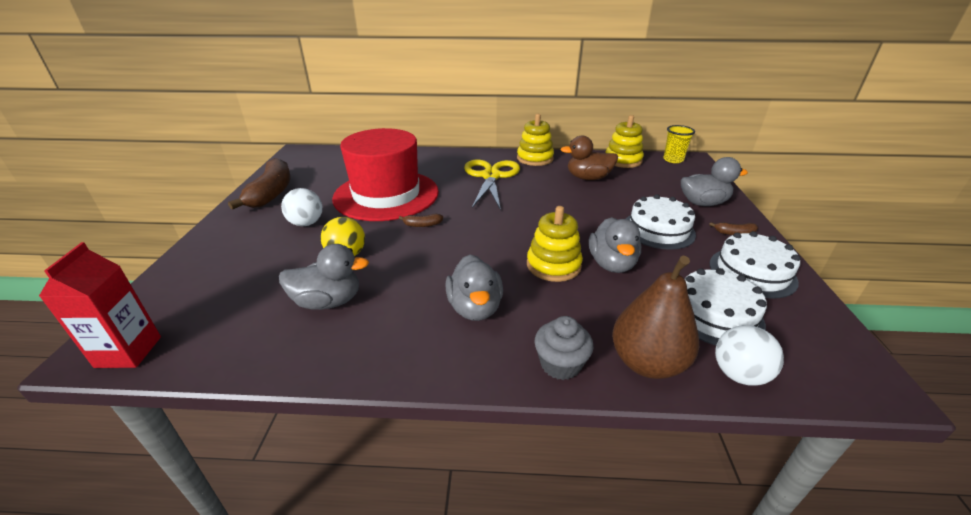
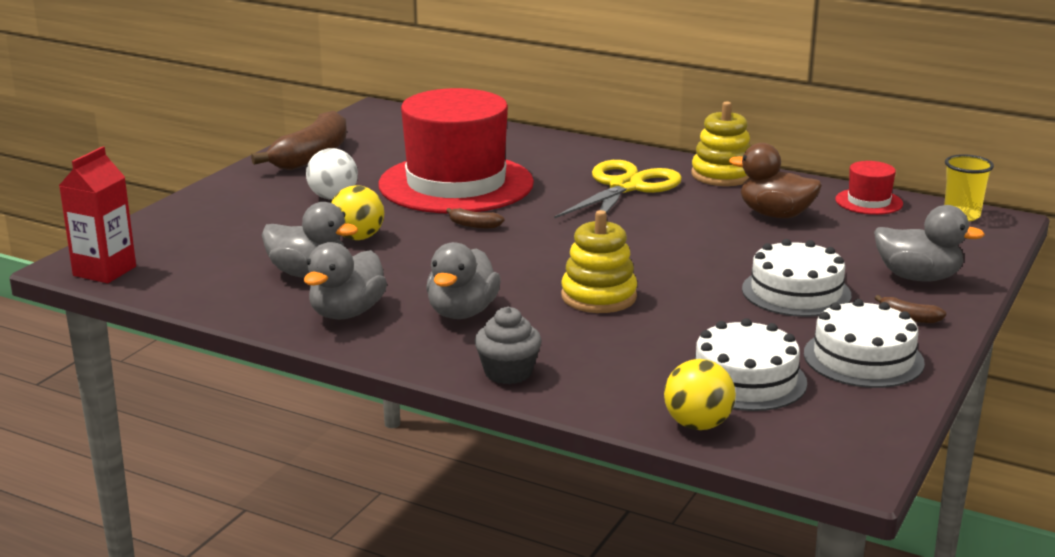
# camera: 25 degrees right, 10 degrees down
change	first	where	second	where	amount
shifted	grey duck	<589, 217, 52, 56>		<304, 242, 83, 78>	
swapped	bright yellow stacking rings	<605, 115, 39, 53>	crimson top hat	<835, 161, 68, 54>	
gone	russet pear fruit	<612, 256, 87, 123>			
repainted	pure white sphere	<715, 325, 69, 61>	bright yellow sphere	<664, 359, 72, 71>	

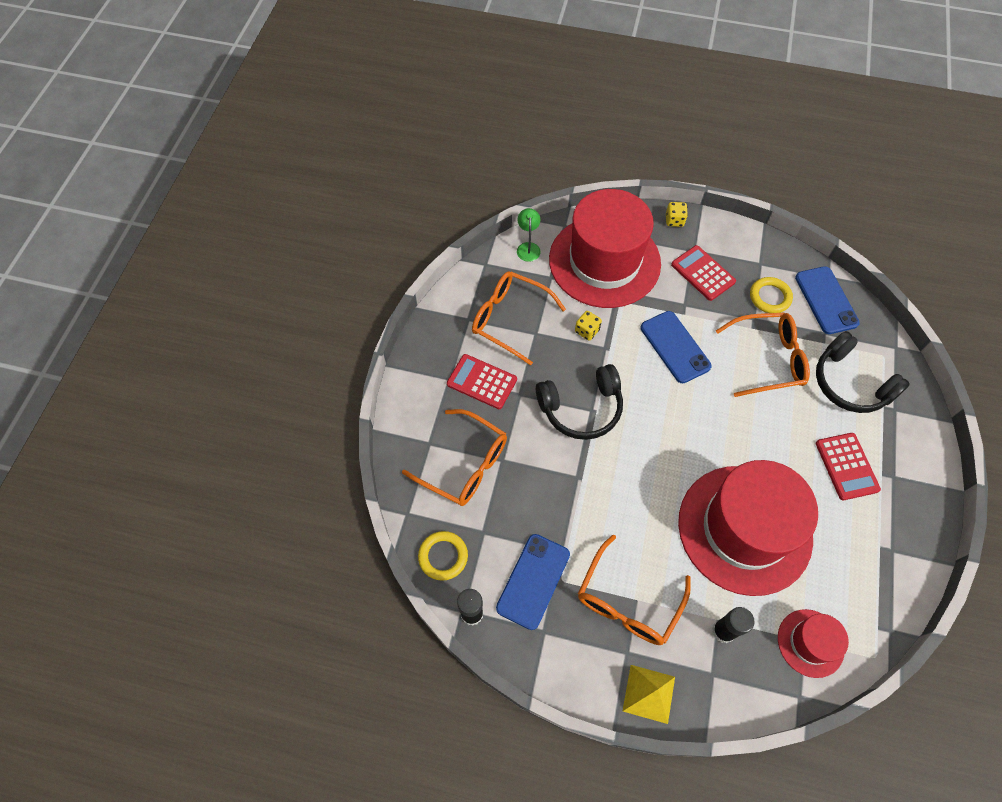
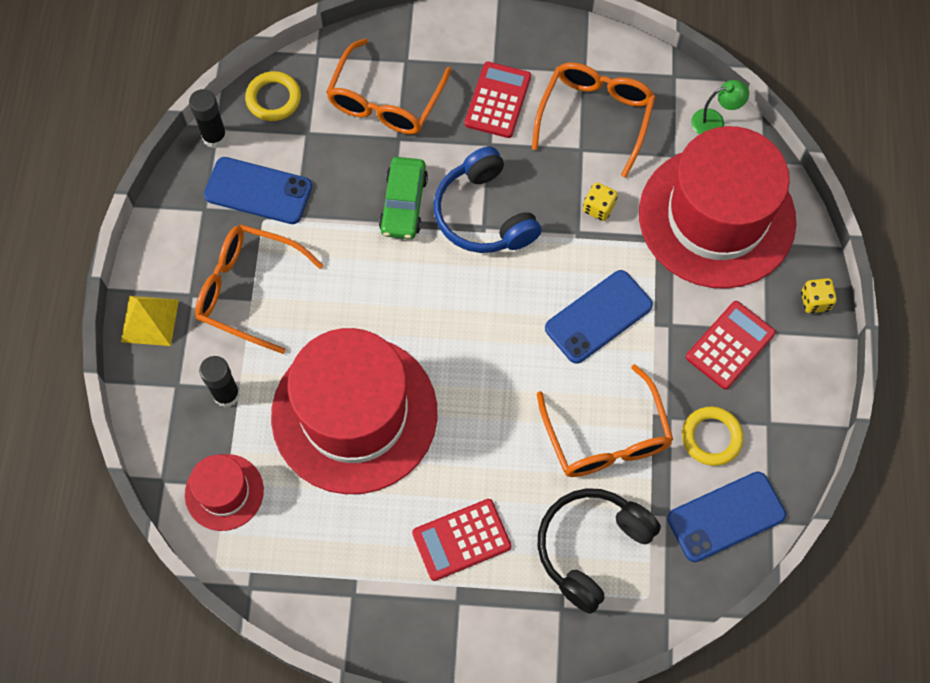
# camera: 80 degrees right, 5 degrees up
change	first	where	second	where	amount
repainted	black headphones	<536, 364, 87, 76>	cobalt headphones	<434, 146, 108, 107>	
new			green car	<379, 157, 49, 82>	

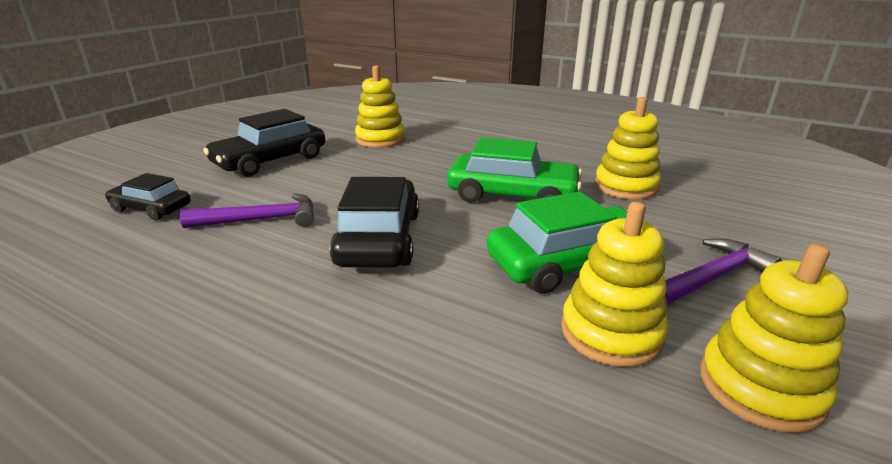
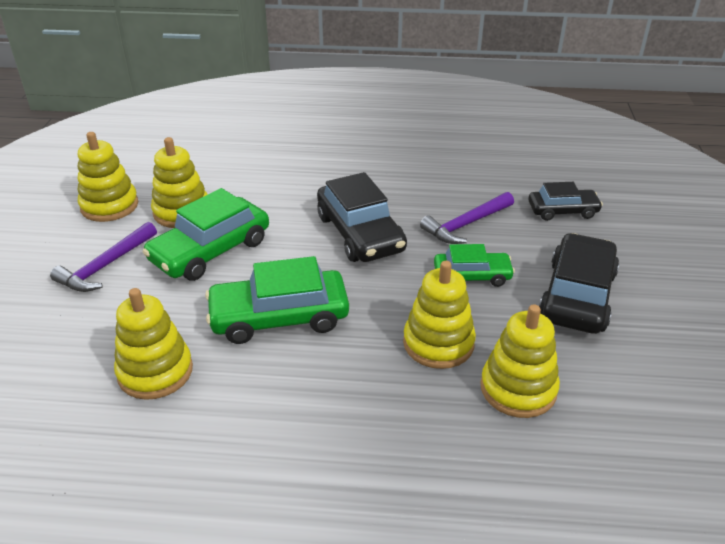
# camera: 155 degrees right, 10 degrees up
change	first	where	second	where	amount
new			bright yellow stacking rings	<403, 261, 73, 108>	
new			green car	<434, 244, 81, 43>	

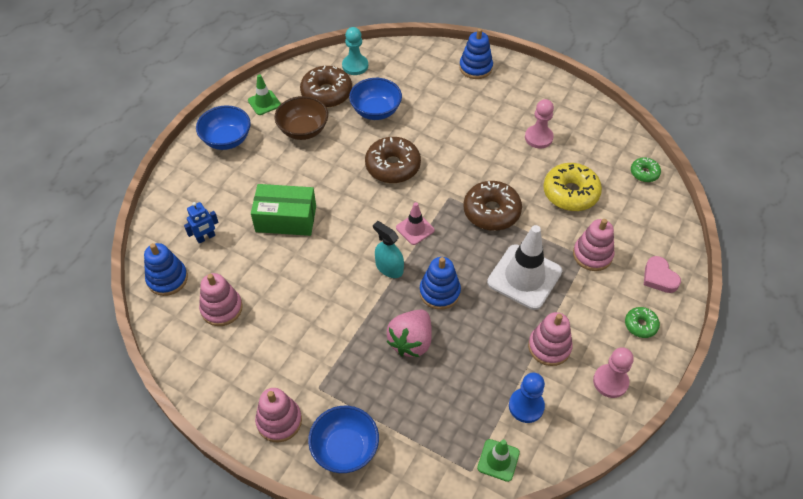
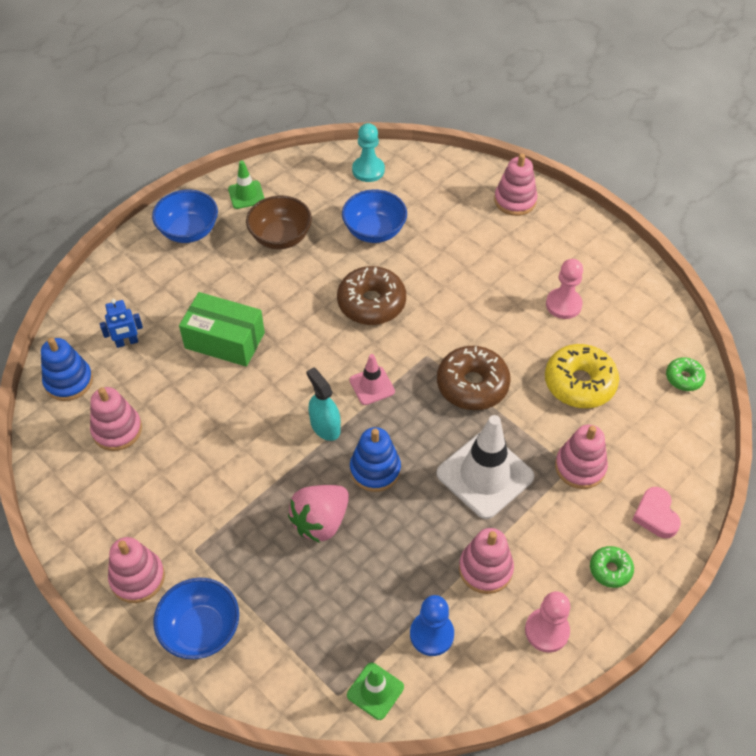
# camera: 15 degrees right, 0 degrees up
change	first	where	second	where	amount
gone	russet glazed donut	<300, 66, 52, 42>			
repainted	cobalt stacking rings	<459, 28, 34, 51>	pink stacking rings	<494, 153, 43, 63>	

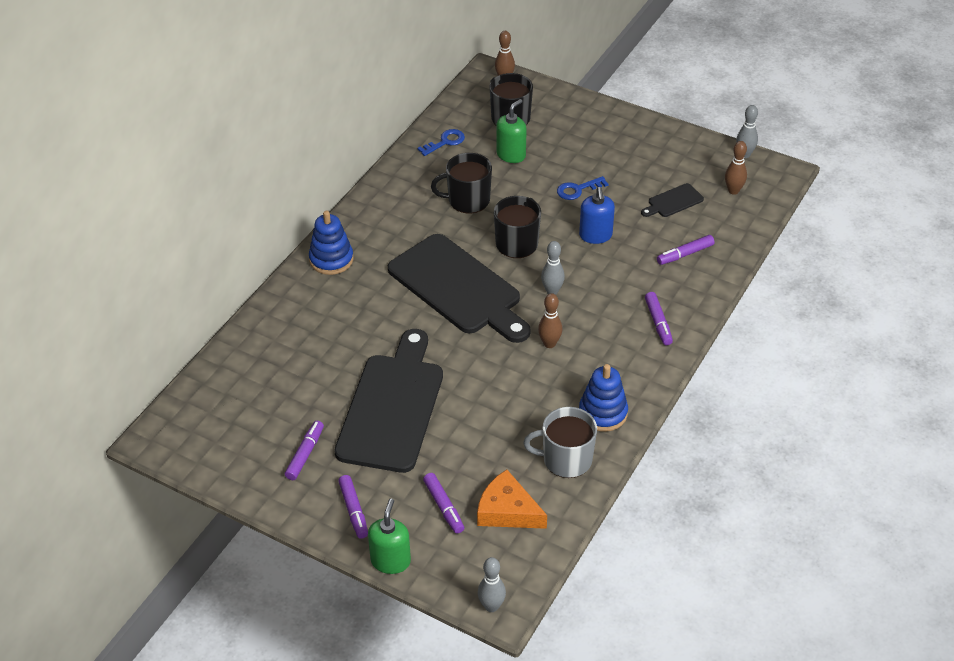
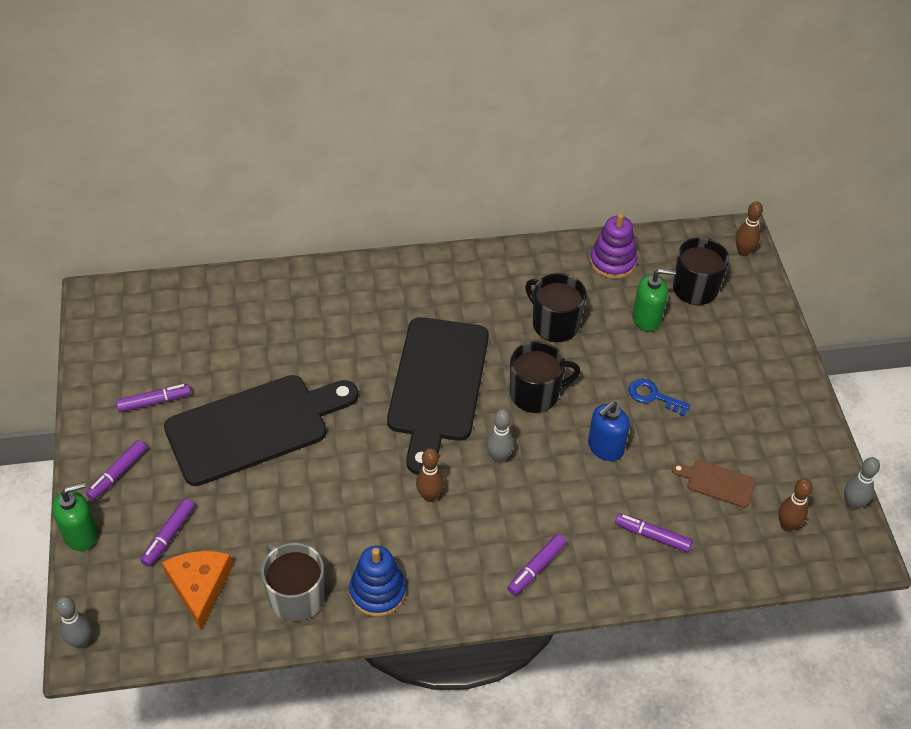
# camera: 50 degrees right, 5 degrees up
change	first	where	second	where	amount
gone	cobalt stacking rings	<309, 211, 45, 64>			
swapped	cobalt key	<417, 129, 48, 27>	purple stacking rings	<590, 213, 47, 66>	
repainted	black chopping board	<641, 183, 63, 34>	russet chopping board	<671, 460, 85, 48>	

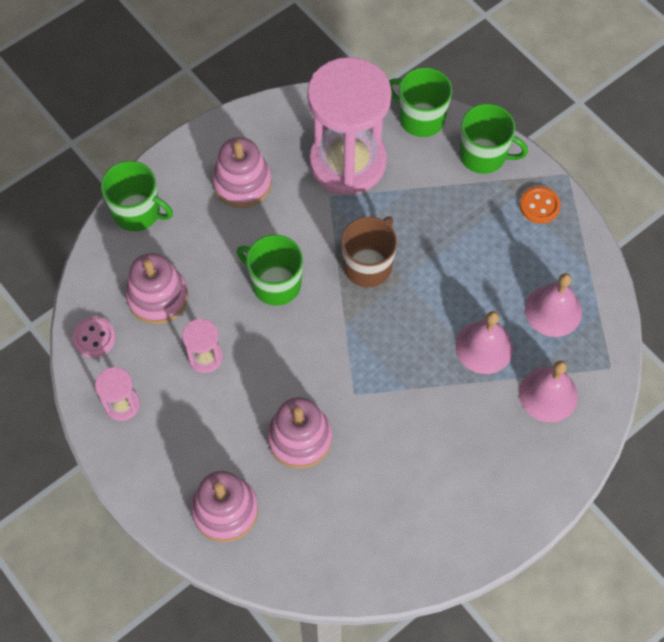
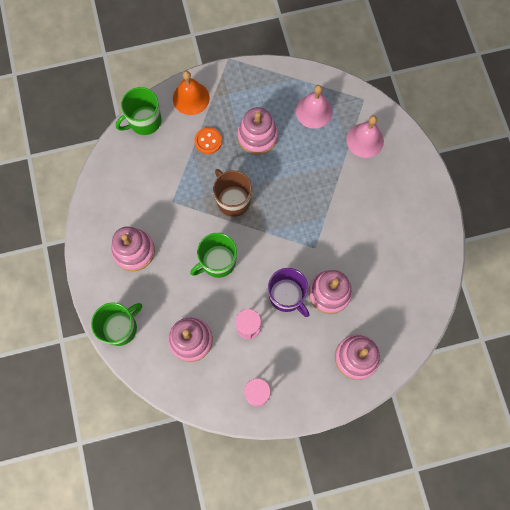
# camera: 65 degrees left, 10 degrees up
change	first	where	second	where	amount
gone	pink shirt button	<73, 317, 43, 41>			
gone	pink hourglass	<307, 57, 85, 138>			
gone	pink school bell	<455, 311, 58, 63>			
swapped	green mug	<459, 104, 69, 70>	orange school bell	<173, 71, 37, 44>	
shifted	orange shirt button	<520, 186, 41, 38>		<194, 127, 28, 27>	
new			pink stacking rings	<237, 107, 41, 48>	
new			purple mug	<268, 268, 41, 49>	

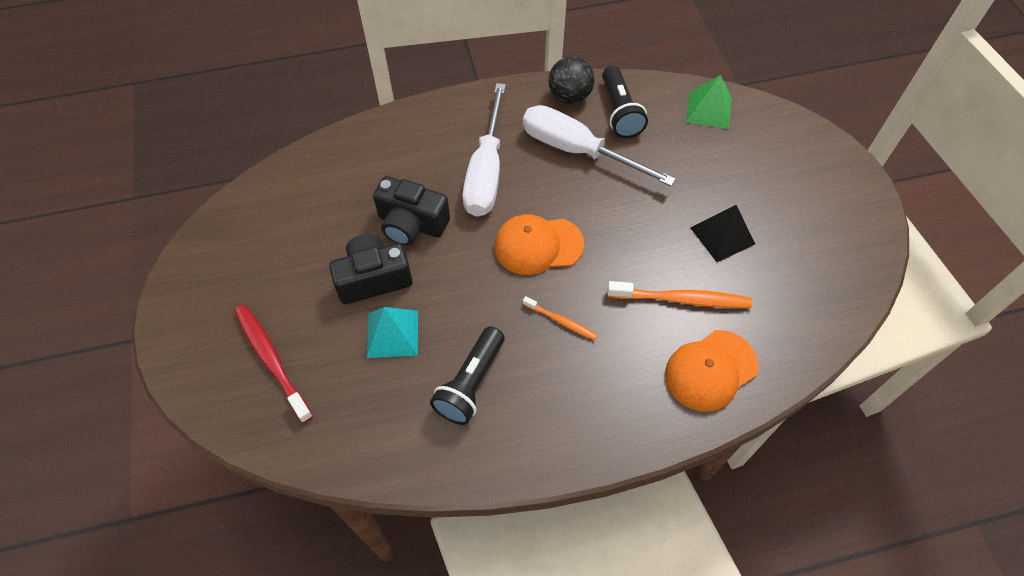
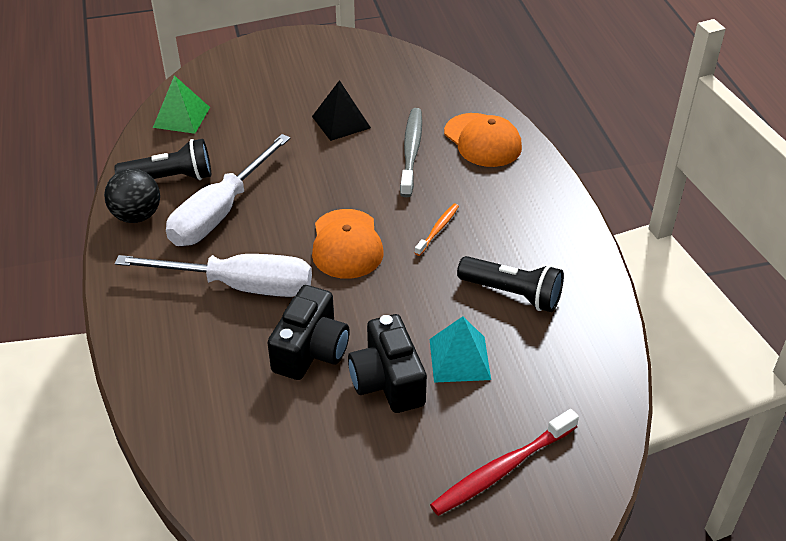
# camera: 90 degrees left, 15 degrees down
change	first	where	second	where	amount
repainted	orange dental brush	<607, 281, 145, 27>	grey dental brush	<400, 108, 22, 89>	

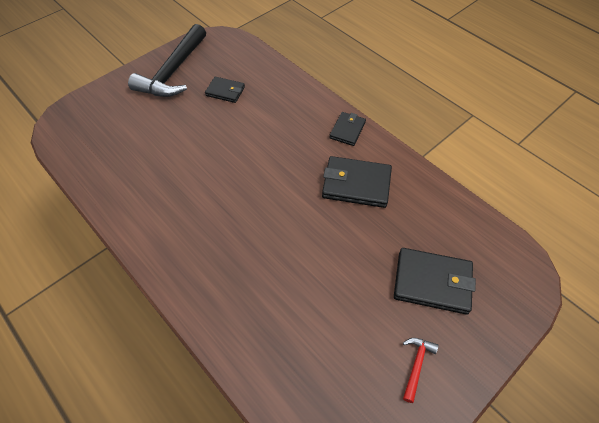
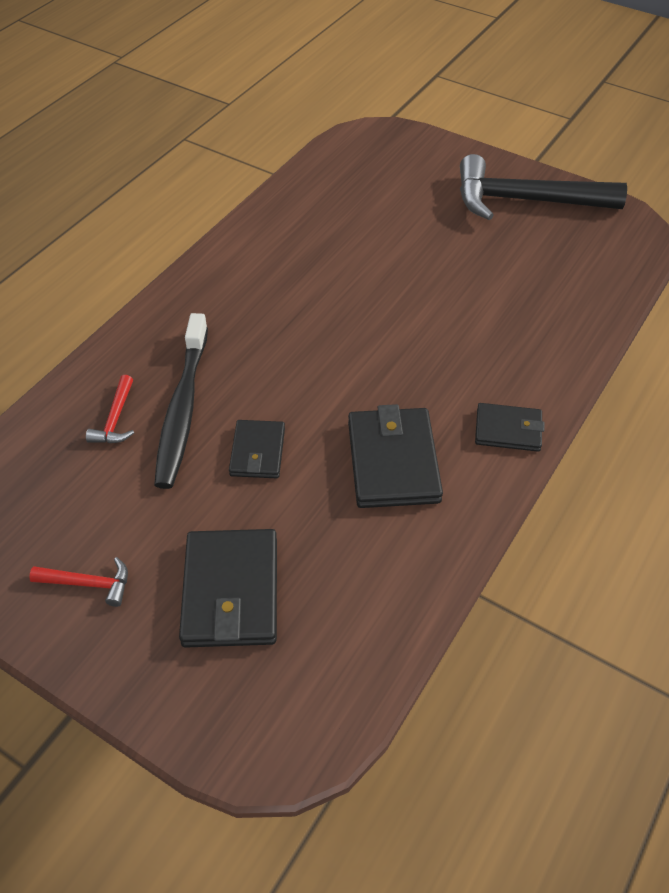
# camera: 75 degrees right, 5 degrees down
change	first	where	second	where	amount
shifted	black billfold	<205, 77, 40, 26>		<229, 420, 56, 58>	
new			crimson claw hammer	<86, 375, 48, 68>	
new			black dental brush	<154, 313, 54, 176>	

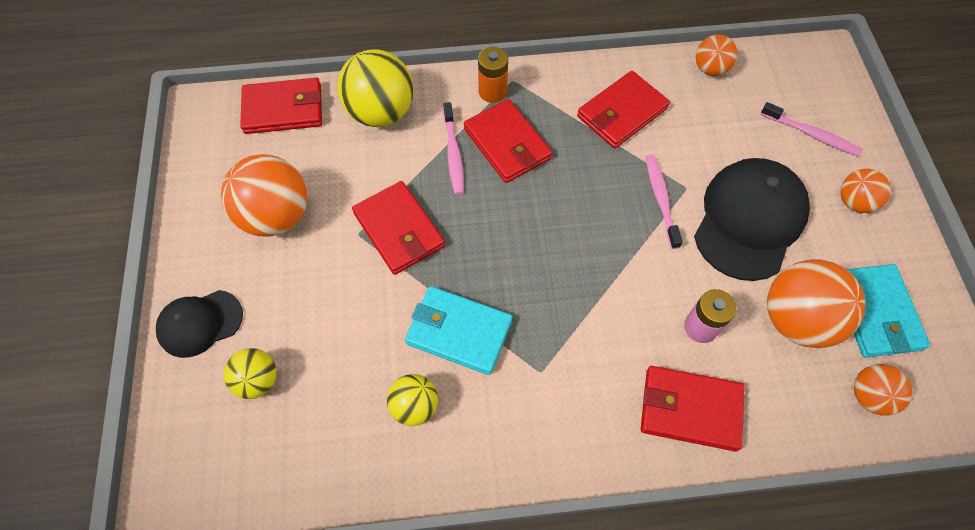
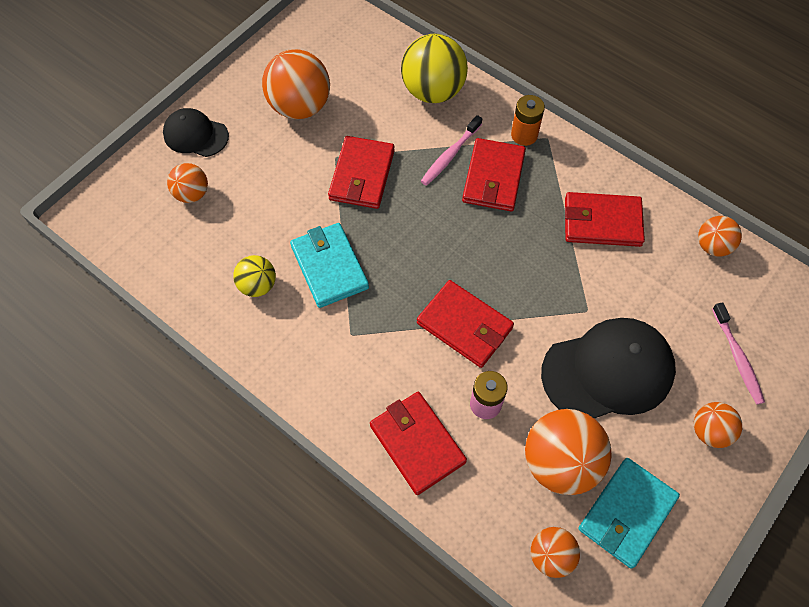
# camera: 45 degrees right, 0 degrees up
change	first	where	second	where	amount
repainted	bright yellow sphere	<223, 348, 54, 51>	orange sphere	<167, 163, 41, 40>	
shifted	crimson billfold	<240, 78, 82, 56>		<417, 280, 97, 88>	
gone	pink dental brush	<646, 154, 37, 95>			

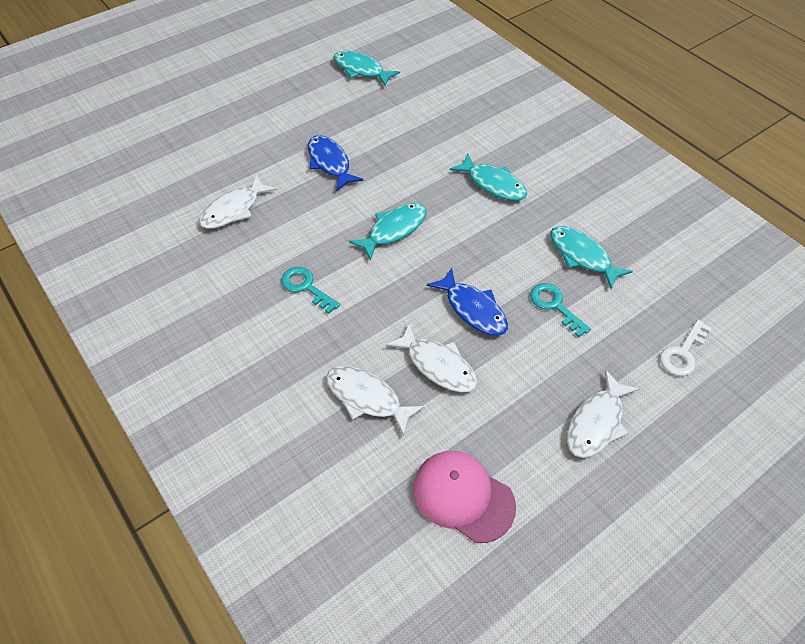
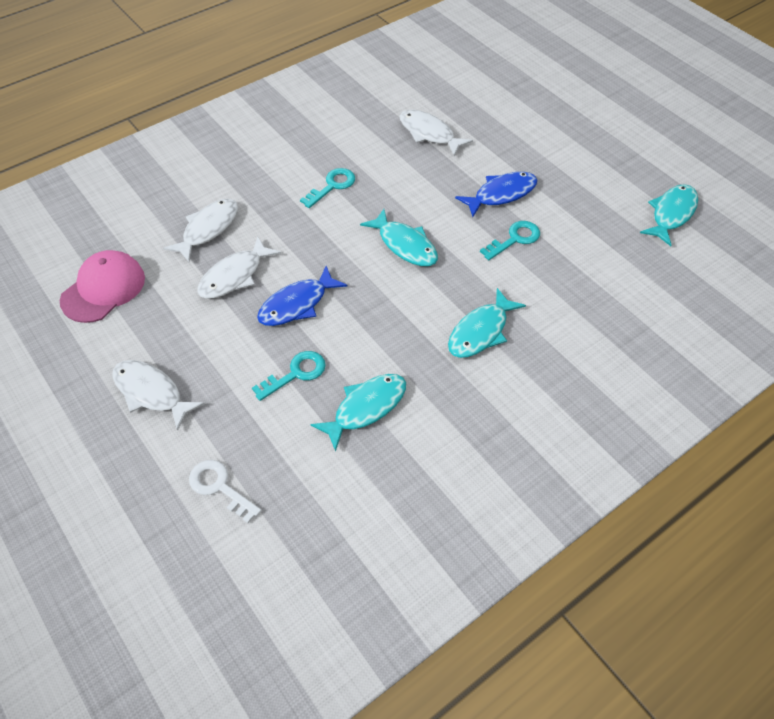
# camera: 90 degrees right, 0 degrees up
change	first	where	second	where	amount
new			teal key	<480, 221, 60, 39>	

